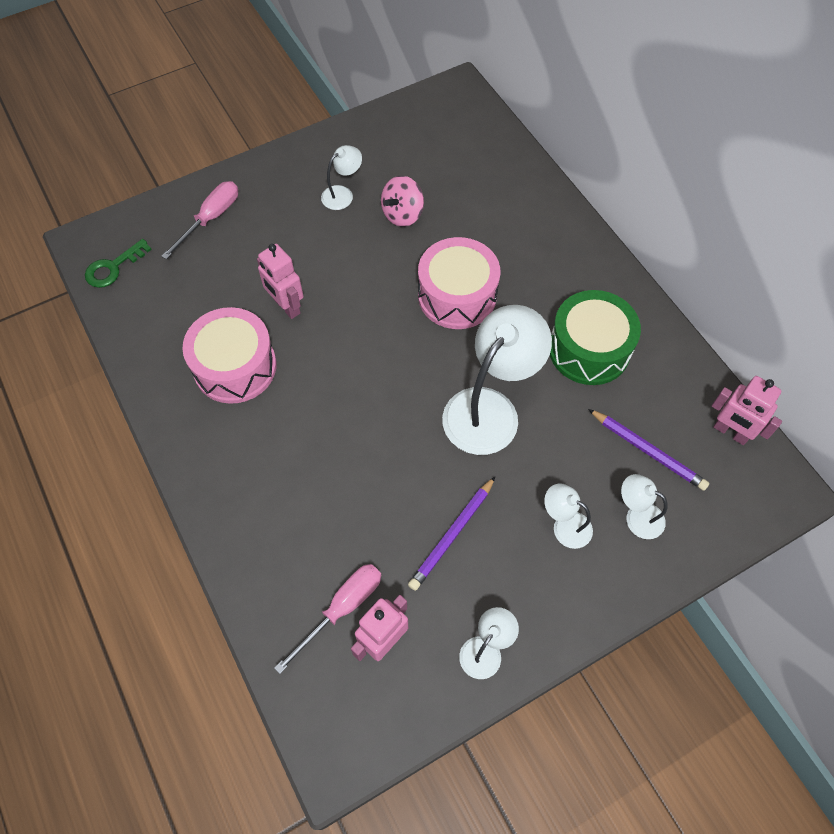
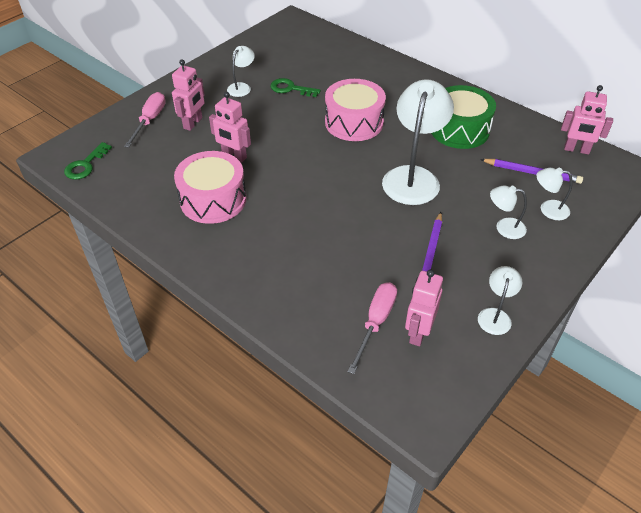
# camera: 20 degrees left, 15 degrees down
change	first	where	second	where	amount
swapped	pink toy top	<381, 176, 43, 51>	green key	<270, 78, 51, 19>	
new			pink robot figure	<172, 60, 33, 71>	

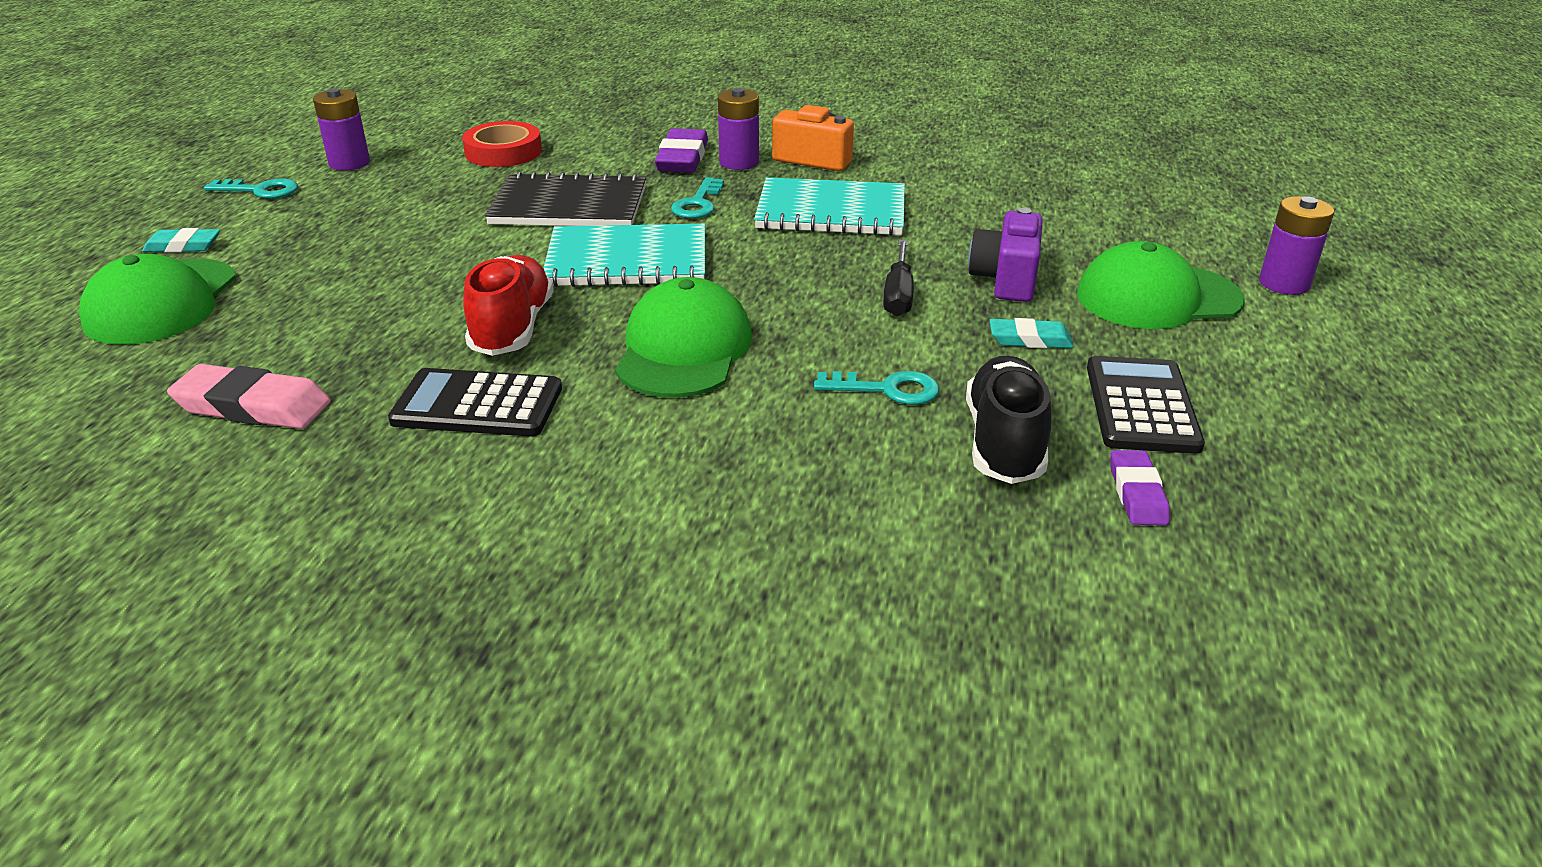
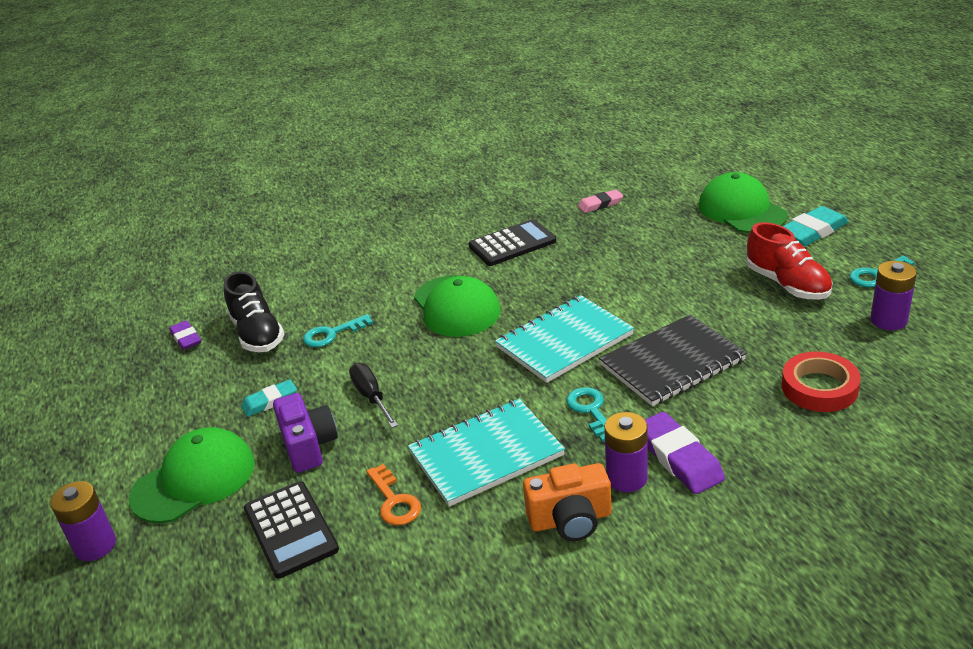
# camera: 150 degrees right, 0 degrees up
change	first	where	second	where	amount
scaled	teal eraser	<142, 228, 78, 25>		<783, 206, 66, 40>	x1.61
scaled	pink eraser	<167, 364, 164, 65>		<578, 189, 45, 24>	x0.62
shifted	crimson shoe	<463, 255, 91, 101>		<747, 222, 86, 78>	
shifted	black adding machine	<1087, 356, 118, 98>		<244, 481, 95, 97>	
new			orange key	<367, 464, 54, 62>	

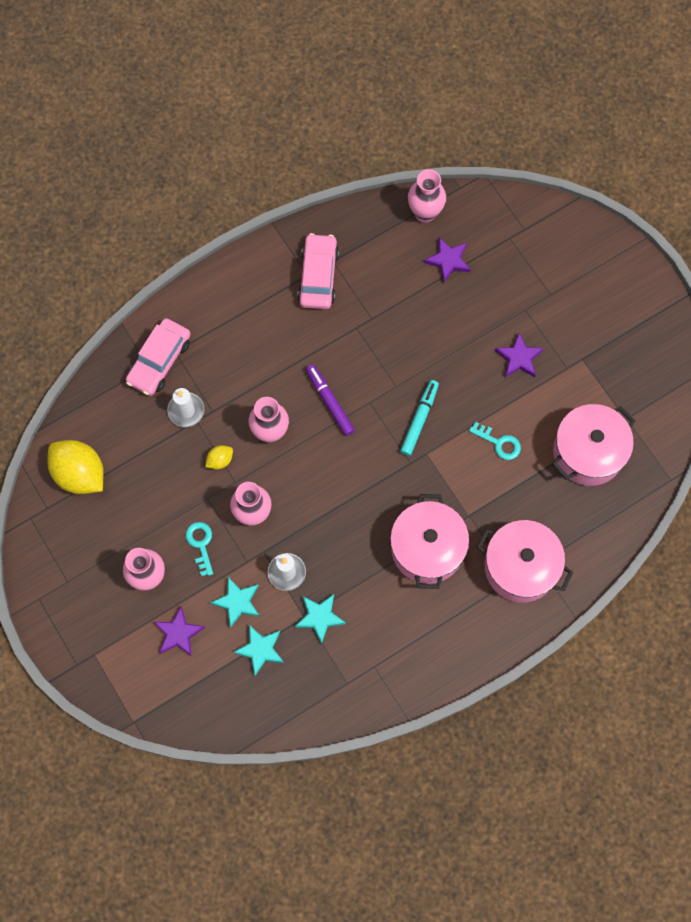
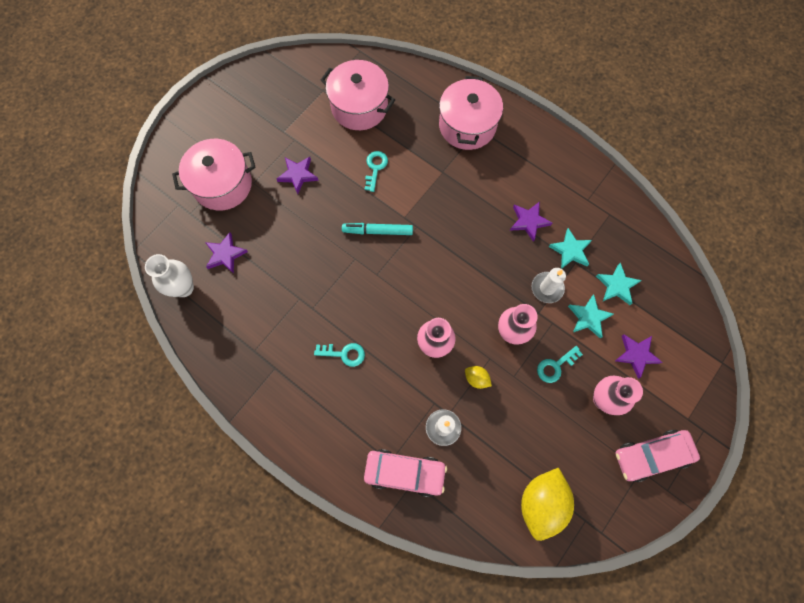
# camera: 110 degrees left, 0 degrees up
change	first	where	second	where	amount
shifted	pink car	<298, 233, 41, 76>		<616, 430, 84, 52>	
gone	purple marker pen	<306, 364, 49, 72>			
shifted	pink pot	<390, 494, 79, 95>		<172, 139, 84, 71>	
repainted	pink flower vase	<408, 169, 38, 54>	pure white flower vase	<145, 254, 49, 43>	
new			teal key	<314, 343, 51, 24>	
new			purple five-pointed star	<510, 202, 42, 40>	

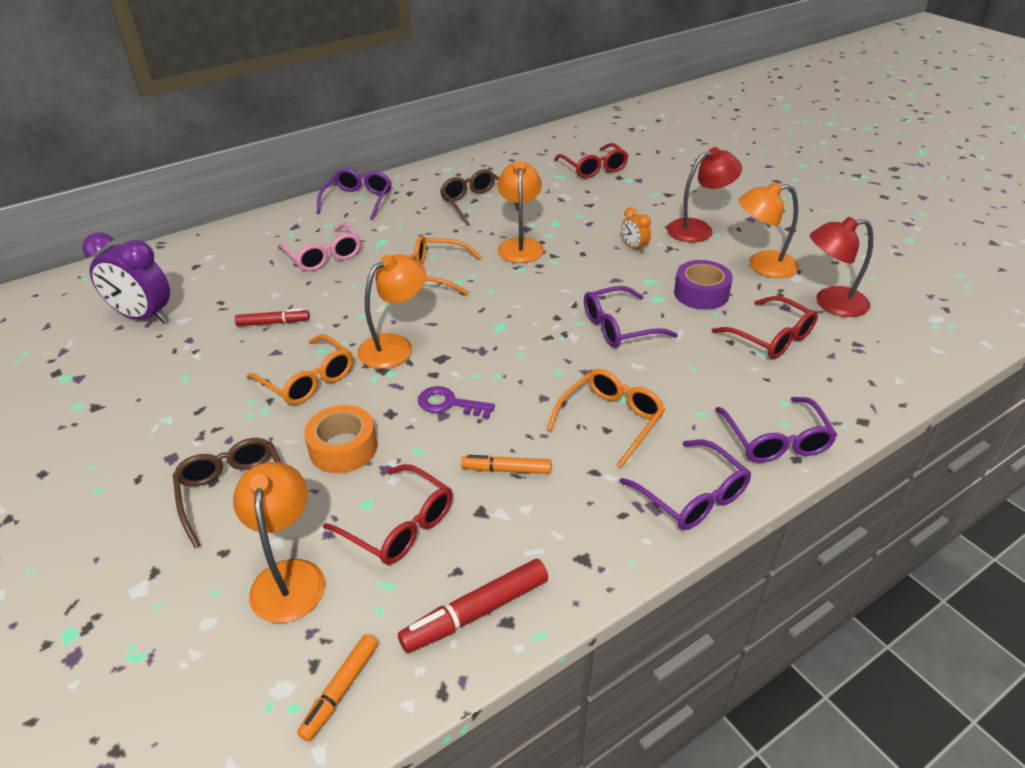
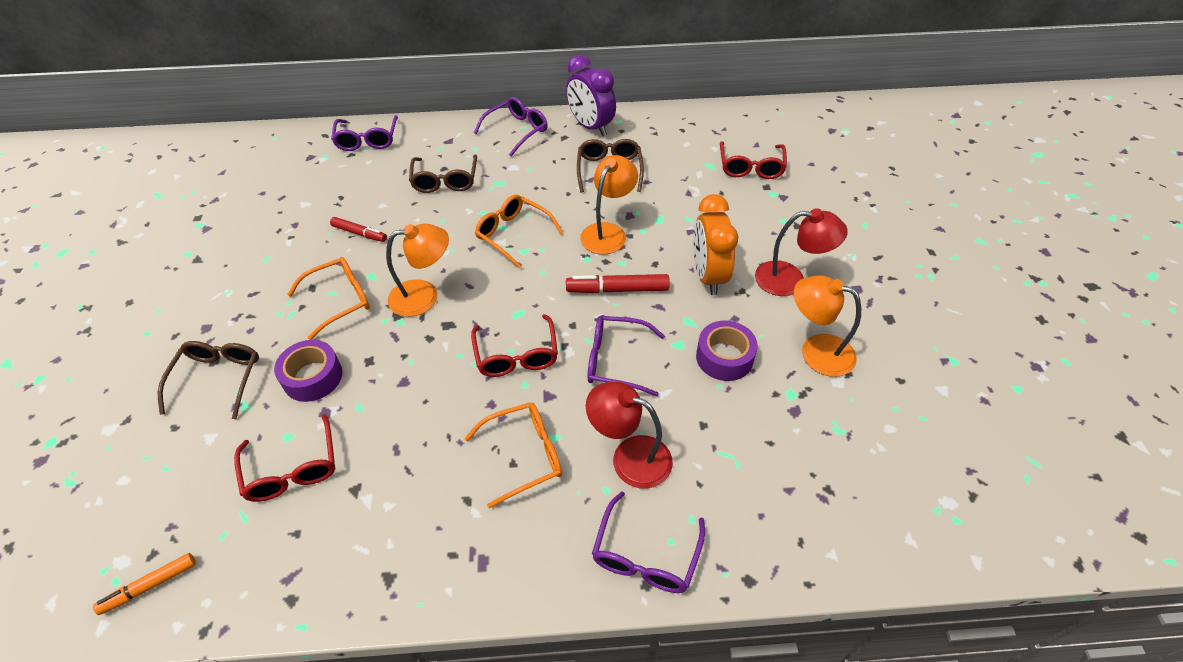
# camera: 30 degrees right, 10 degrees up
change	first	where	second	where	amount
shifted	purple bedside clock	<82, 232, 88, 91>		<566, 55, 50, 81>	
gone	orange desk lamp	<233, 462, 92, 161>			
rotated	orange spectacles	<247, 334, 106, 71>		<287, 257, 83, 83>	105 degrees counterclockwise
repainted	pink spectacles	<278, 223, 83, 48>	russet spectacles	<409, 154, 68, 39>	
repainted	orange roll of tape	<304, 405, 73, 68>	purple roll of tape	<274, 340, 69, 62>	
shifted	crimson marker pen	<398, 559, 150, 94>		<566, 274, 104, 20>	
gone	purple key	<418, 386, 77, 33>			
gone	orange marker pen	<461, 455, 90, 19>			
shifted	purple spectacles	<619, 440, 132, 90>		<331, 115, 67, 36>	
scaled	orange bedside clock	<621, 207, 30, 46>		<693, 194, 45, 101>	x2.03
shifted	crimson spectacles	<712, 296, 106, 63>		<471, 314, 87, 63>	
shifted	crimson desk lamp	<810, 217, 63, 100>		<586, 382, 87, 106>	

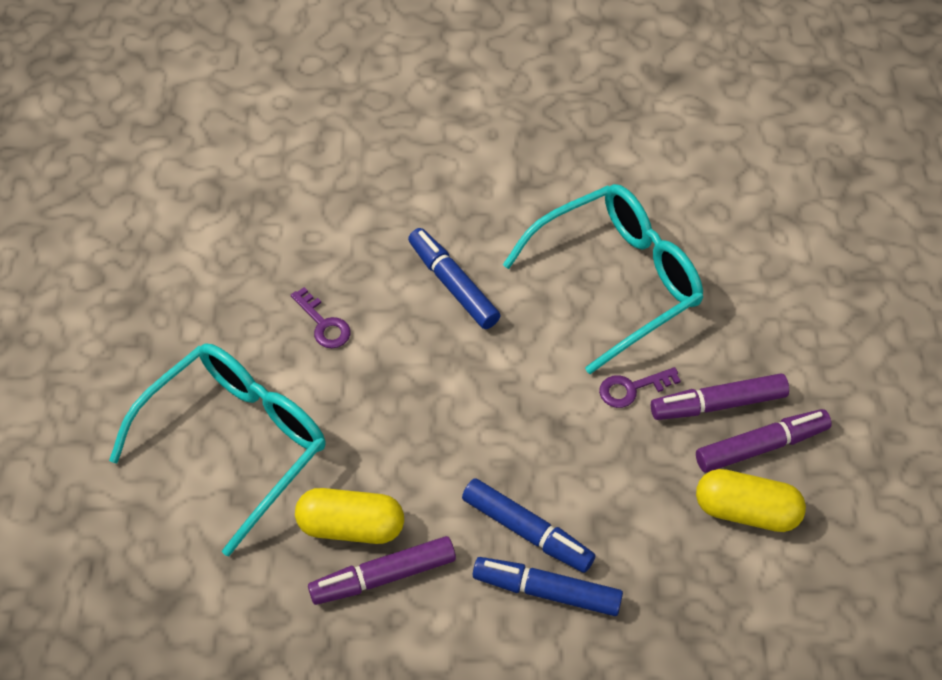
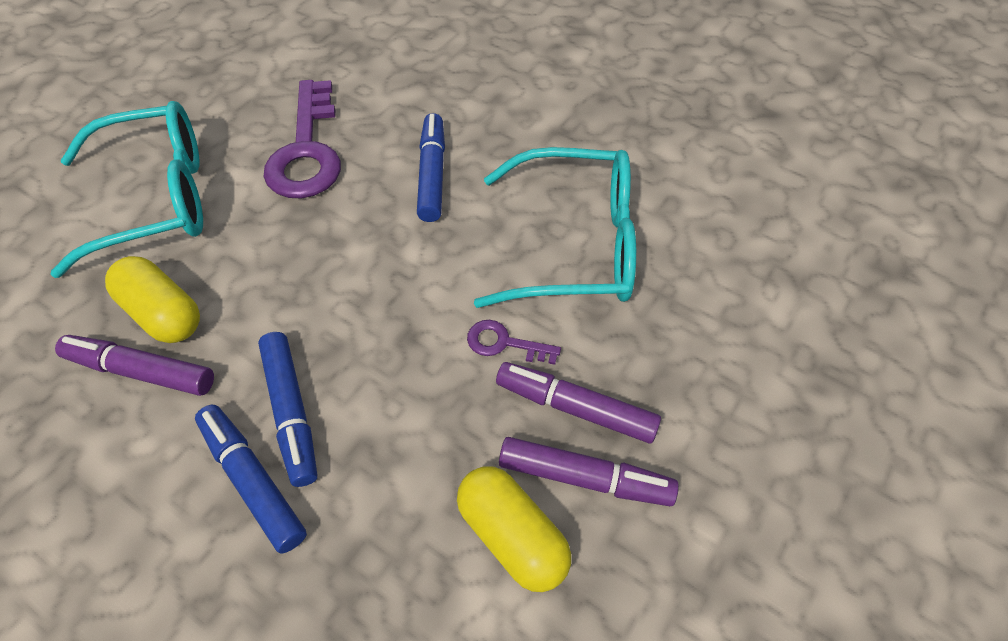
# camera: 35 degrees right, 0 degrees up
change	first	where	second	where	amount
scaled	purple key	<291, 287, 59, 61>		<264, 80, 77, 118>	x2.14

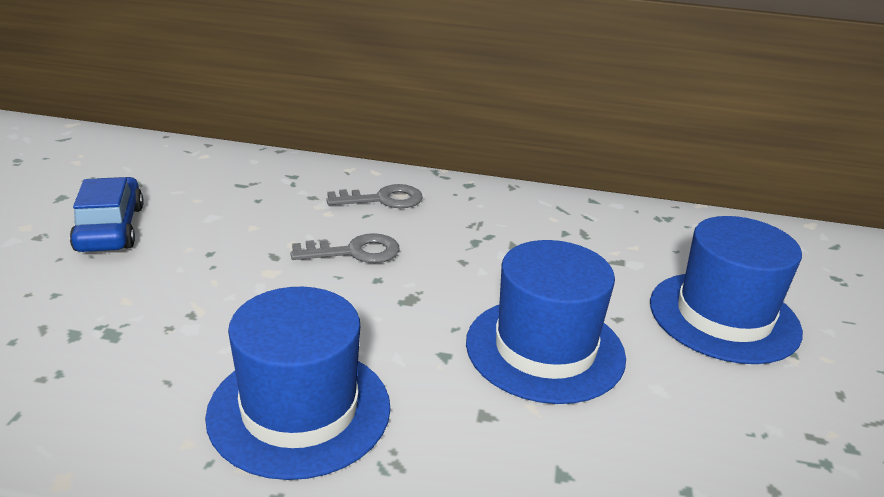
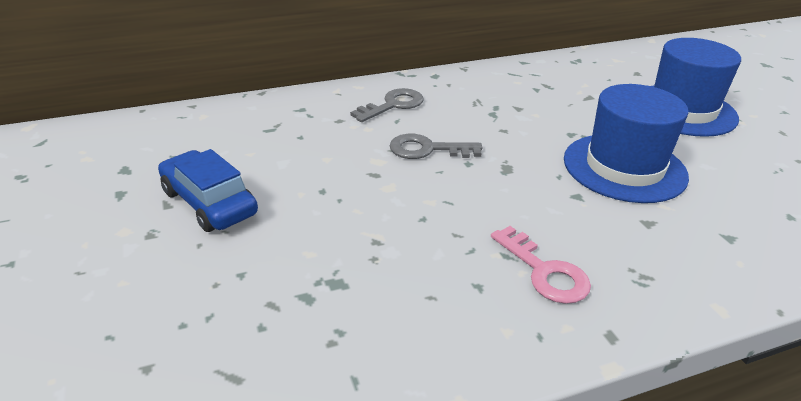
# camera: 30 degrees left, 5 degrees up
change	first	where	second	where	amount
swapped	cobalt top hat	<205, 287, 186, 193>	pink key	<491, 226, 100, 78>	
rotated	grey key	<290, 233, 110, 30>		<390, 134, 93, 25>	135 degrees counterclockwise

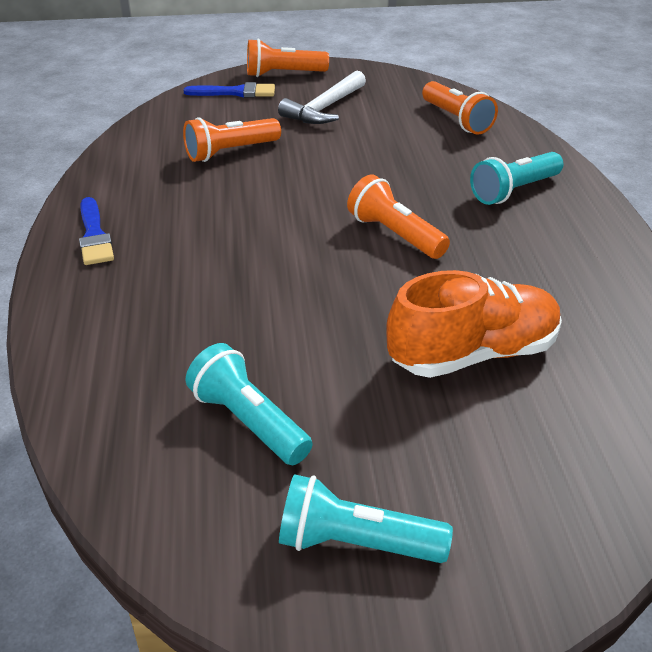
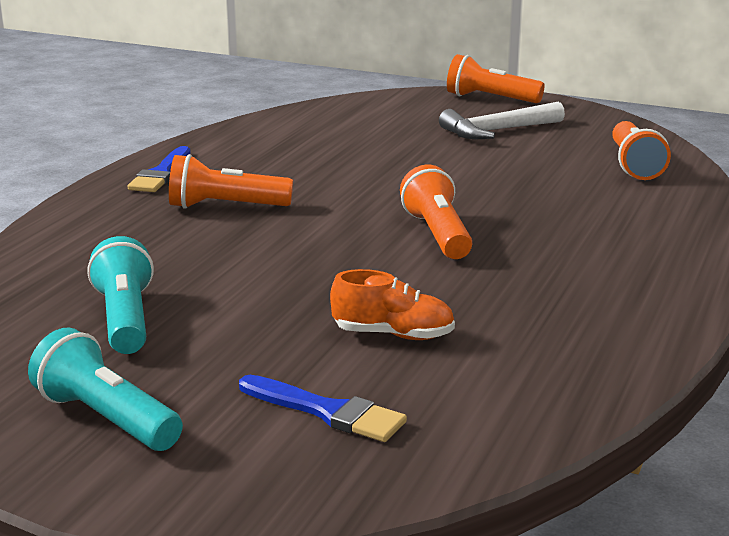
# camera: 30 degrees right, 15 degrees down
change	first	where	second	where	amount
shifted	orange flashlight	<183, 117, 98, 45>		<169, 154, 124, 55>	
shifted	cobalt brush	<184, 82, 91, 15>		<239, 375, 168, 67>	
scaled	orange shoe	<386, 270, 176, 108>		<330, 269, 125, 71>	x0.57
gone	teal flashlight	<470, 152, 93, 53>			

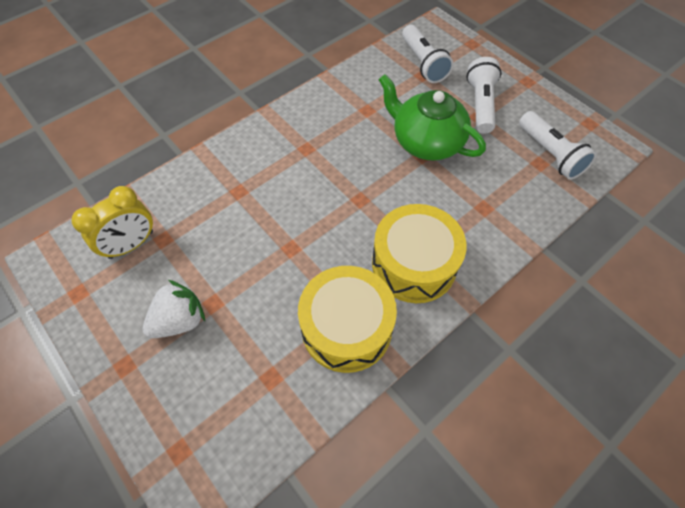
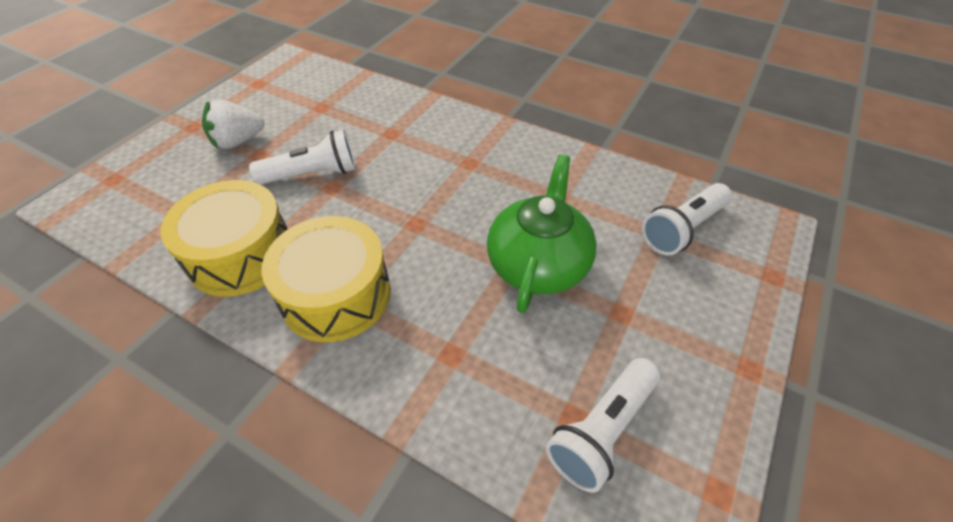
# camera: 70 degrees right, 10 degrees down
change	first	where	second	where	amount
gone	bright yellow bedside clock	<72, 186, 81, 73>			
rotated	pure white berry	<143, 280, 62, 58>		<202, 99, 62, 50>	120 degrees clockwise
shifted	pure white flashlight	<466, 57, 36, 77>		<249, 130, 107, 55>	

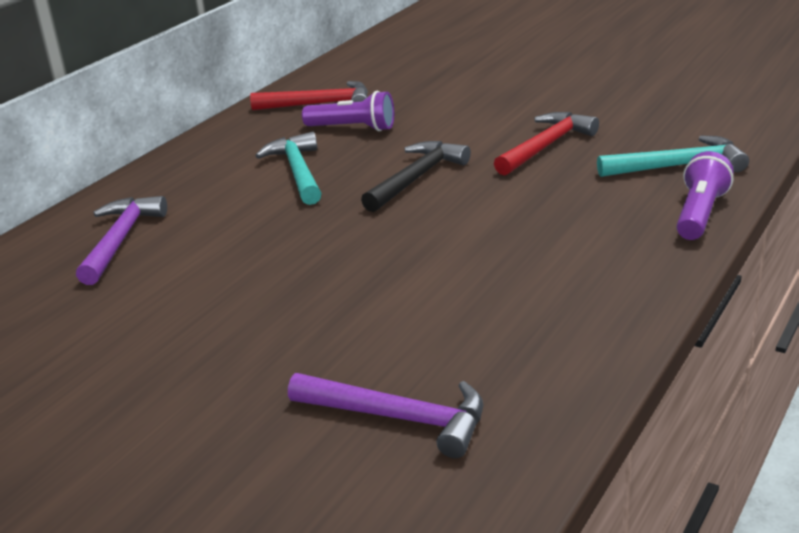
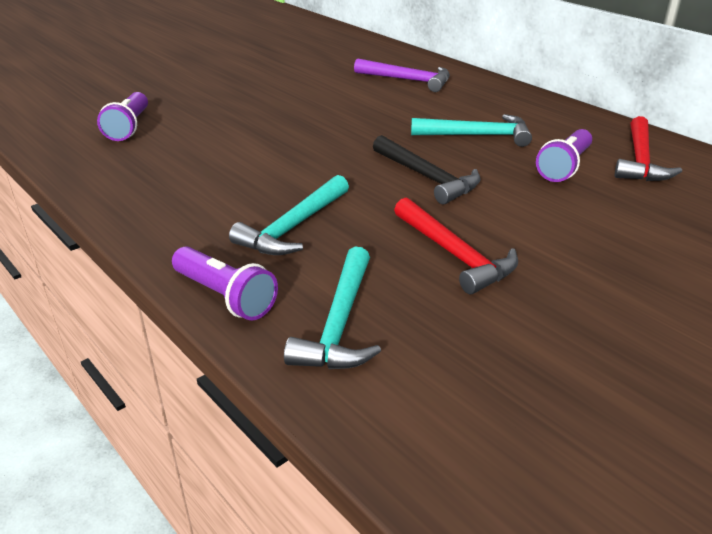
# camera: 105 degrees right, 5 degrees up
change	first	where	second	where	amount
swapped	purple claw hammer	<288, 373, 195, 85>	purple flashlight	<97, 92, 51, 49>	
new			teal claw hammer	<229, 175, 120, 80>	

